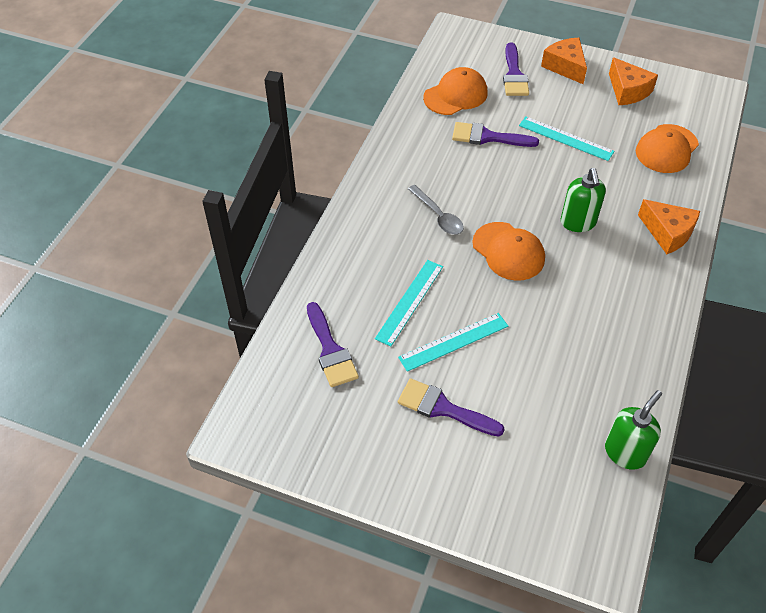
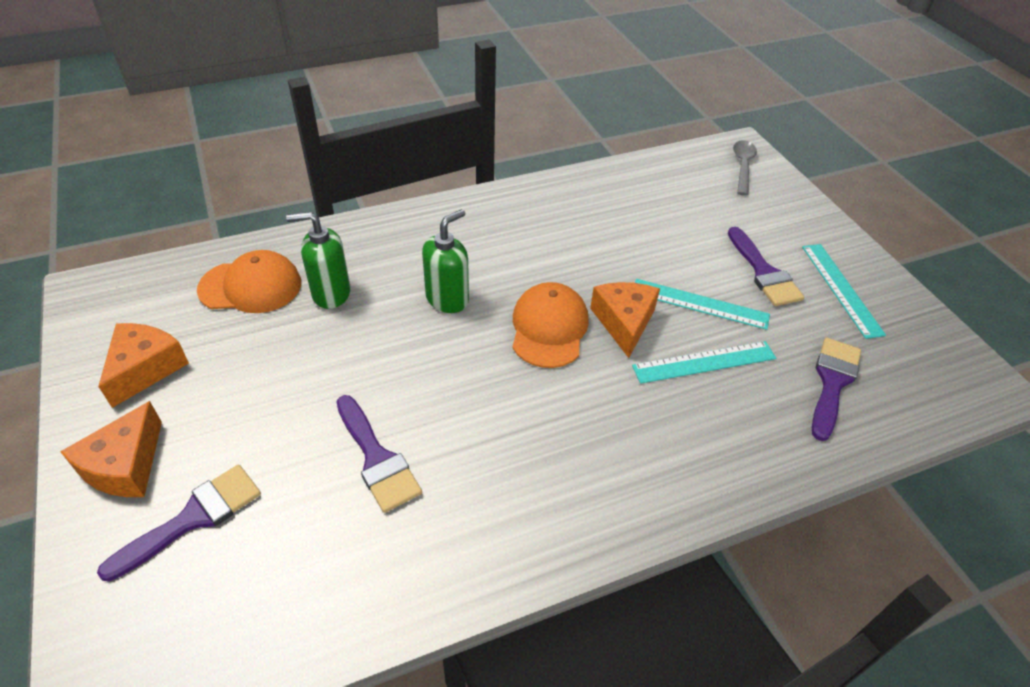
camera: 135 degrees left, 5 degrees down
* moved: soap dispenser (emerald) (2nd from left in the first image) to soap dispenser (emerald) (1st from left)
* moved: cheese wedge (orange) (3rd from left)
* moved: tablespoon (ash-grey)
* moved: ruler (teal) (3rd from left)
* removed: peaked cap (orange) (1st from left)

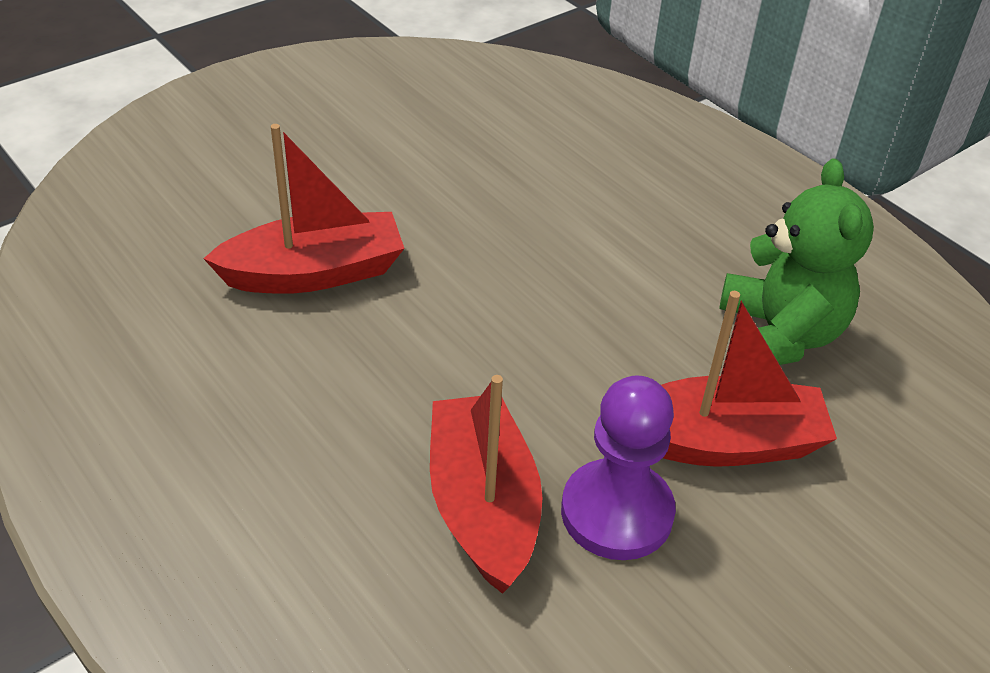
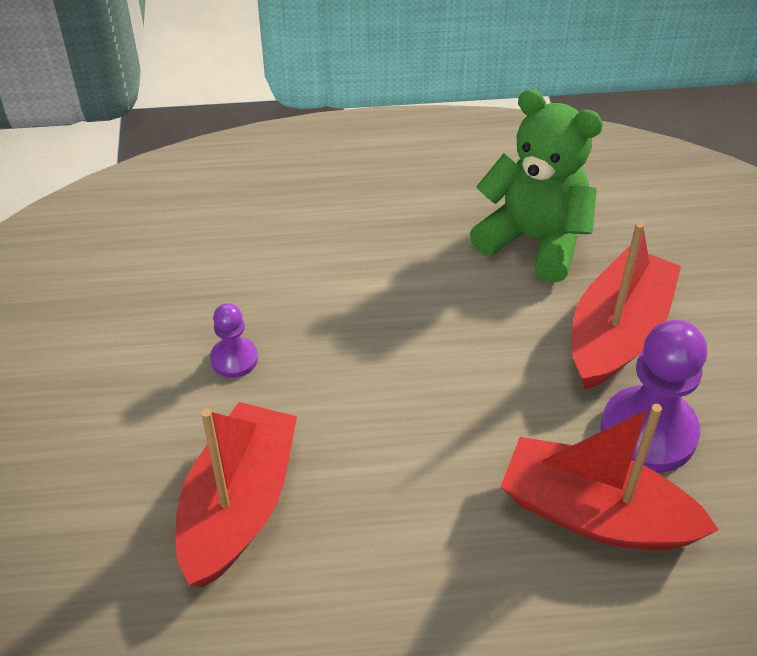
camera: 55 degrees left, 5 degrees up
* added: pawn (violet) (1st from left)

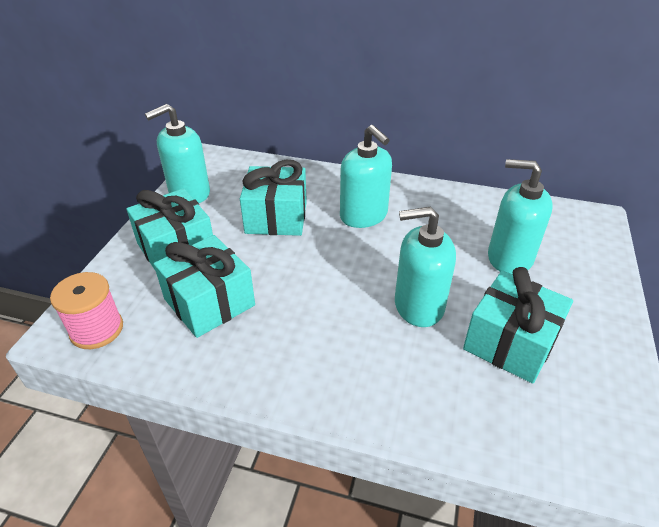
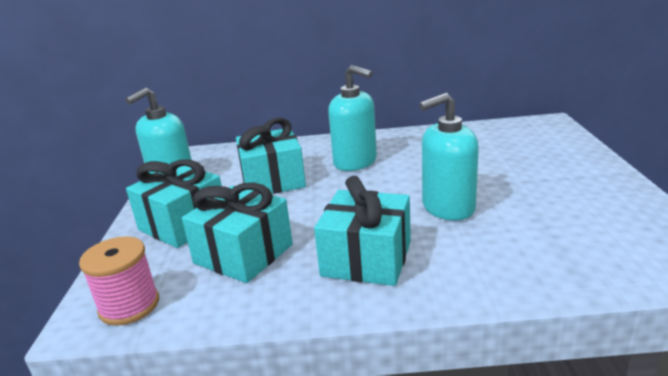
camera: 15 degrees left, 15 degrees down
* moved: present (teal) (4th from left)
* removed: soap dispenser (teal) (4th from left)

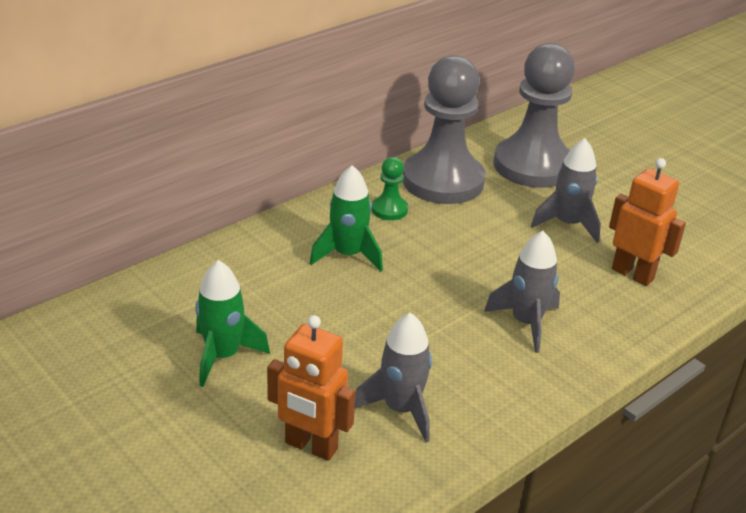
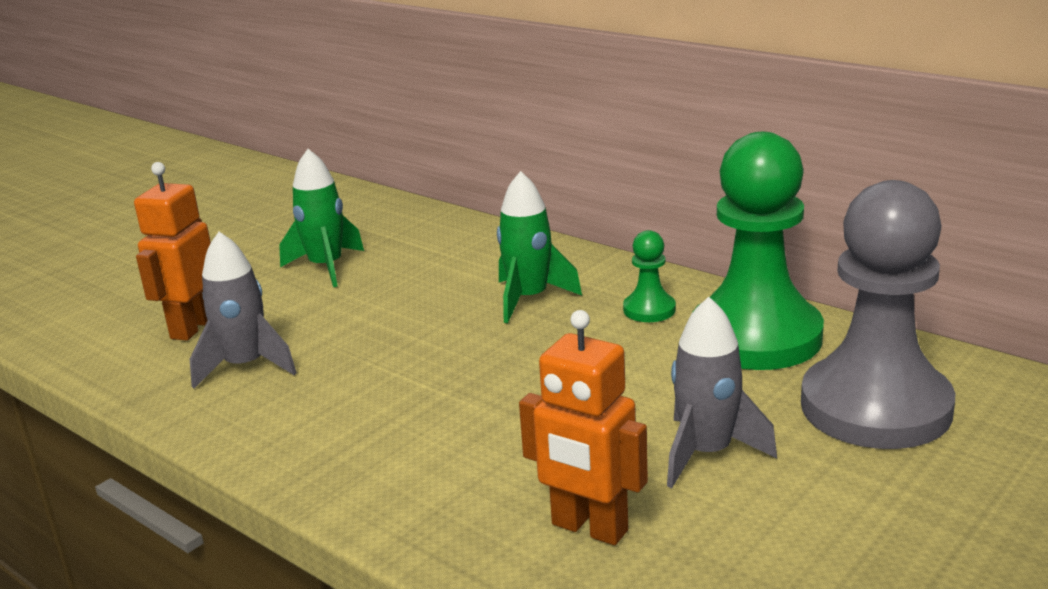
camera: 85 degrees right, 10 degrees down
* turned: robot figure (orange) (2nd from left) 90 degrees clockwise
* recoloured: pawn (ash-grey) (1st from left) to pawn (emerald) (2nd from left)
* removed: toy rocket (ash-grey) (2nd from left)

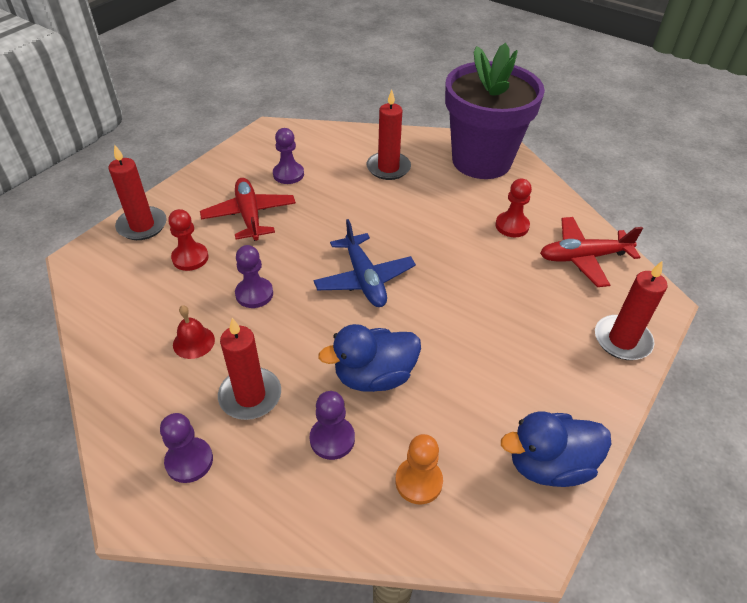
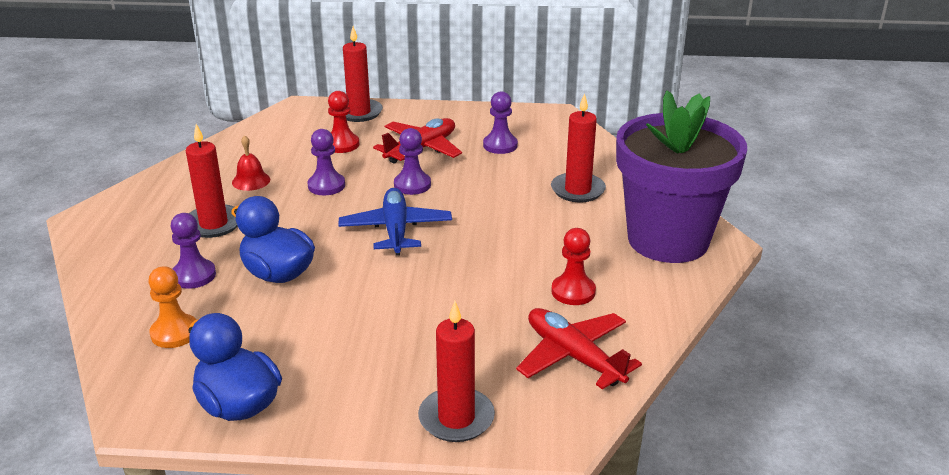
camera: 60 degrees right, 15 degrees down
* turned: toy plane (blue) 135 degrees clockwise
* moved: pawn (violet) (1st from left in the first image) to pawn (violet) (3rd from left)

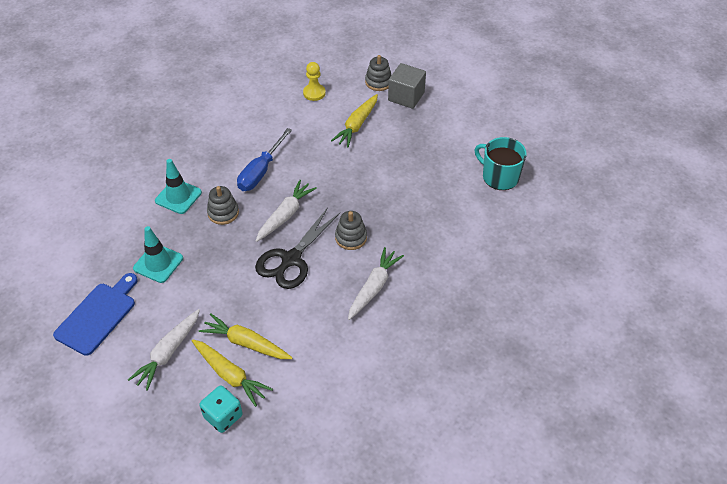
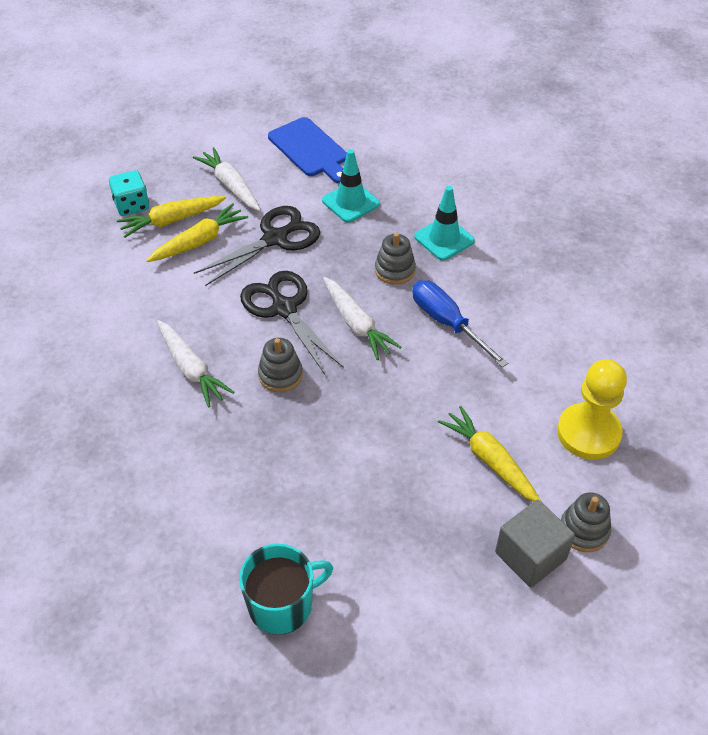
camera: 115 degrees right, 0 degrees up
* added: pair of scissors (ebony) (1st from left)
* resized: pawn (yellow) x1.67

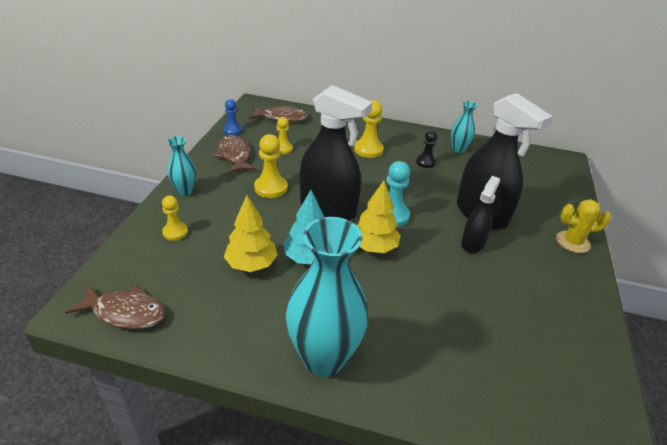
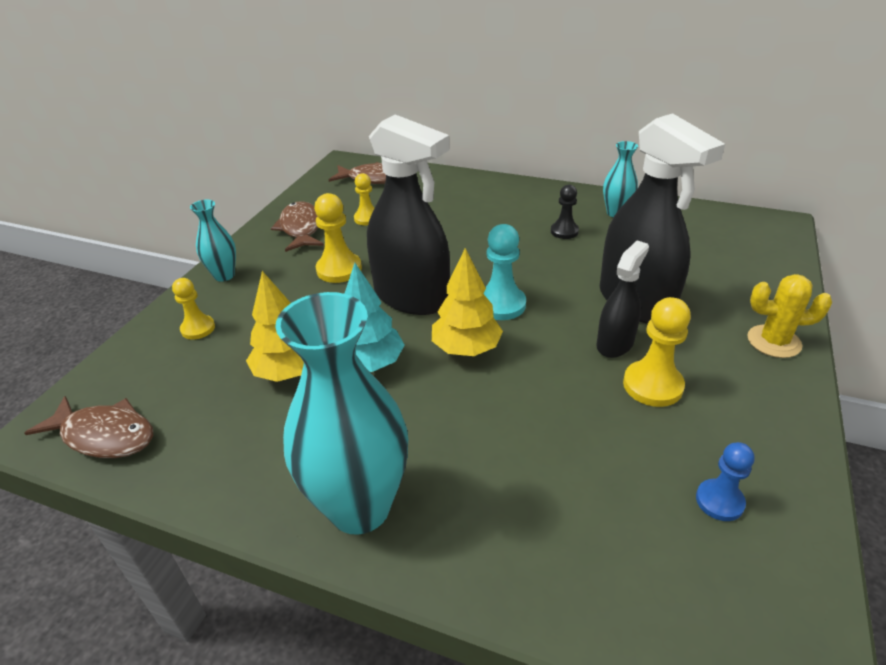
camera: 10 degrees right, 0 degrees up
* moved: pawn (yellow) (4th from left)
* moved: pawn (blue)

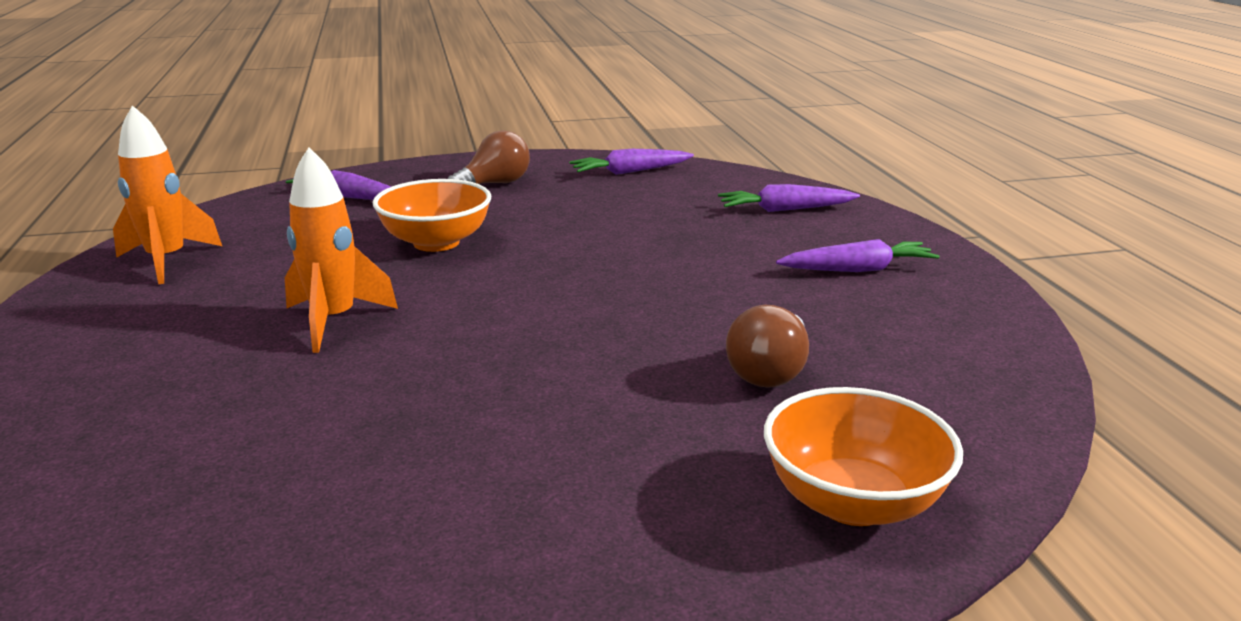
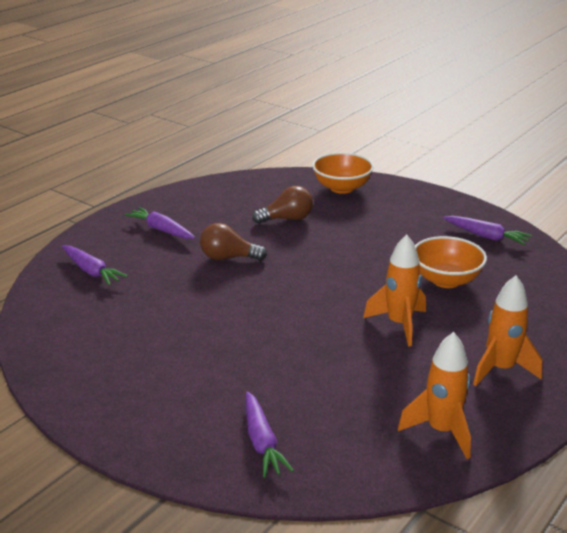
camera: 130 degrees left, 5 degrees up
* moved: lightbulb (brown) (1st from left)
* moved: deep dish (orange) (1st from left in the first image) to deep dish (orange) (2nd from left)
* moved: carrot (violet) (2nd from left in the first image) to carrot (violet) (4th from left)
* added: toy rocket (orange) (3rd from left)

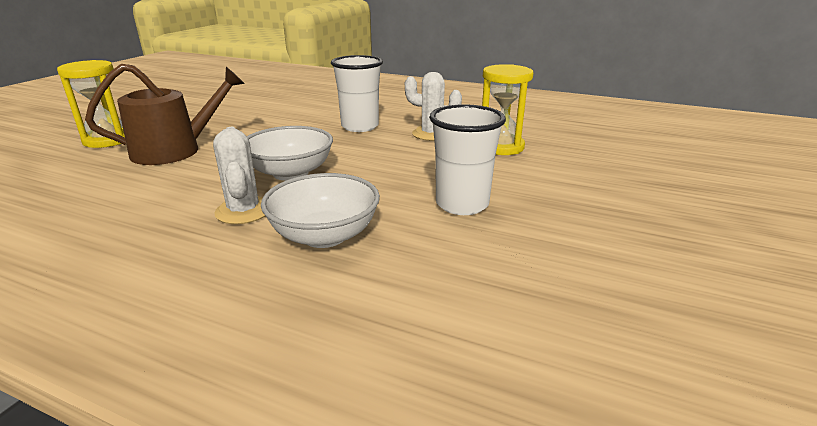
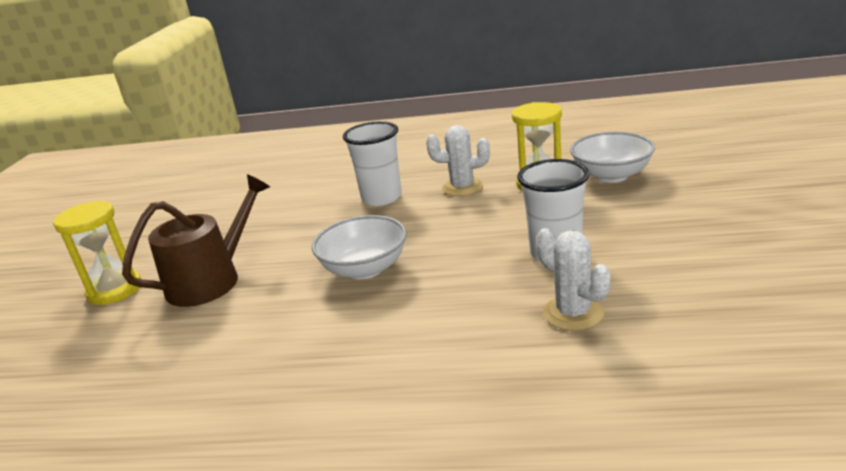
camera: 15 degrees left, 0 degrees up
* moved: cactus (white) (1st from left in the first image) to cactus (white) (2nd from left)
* moved: deep dish (white) (2nd from left)

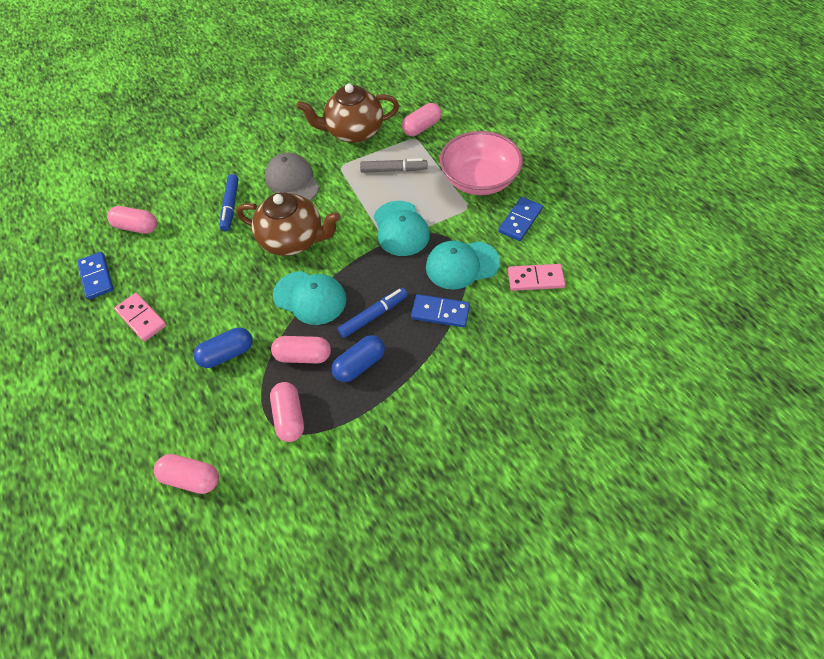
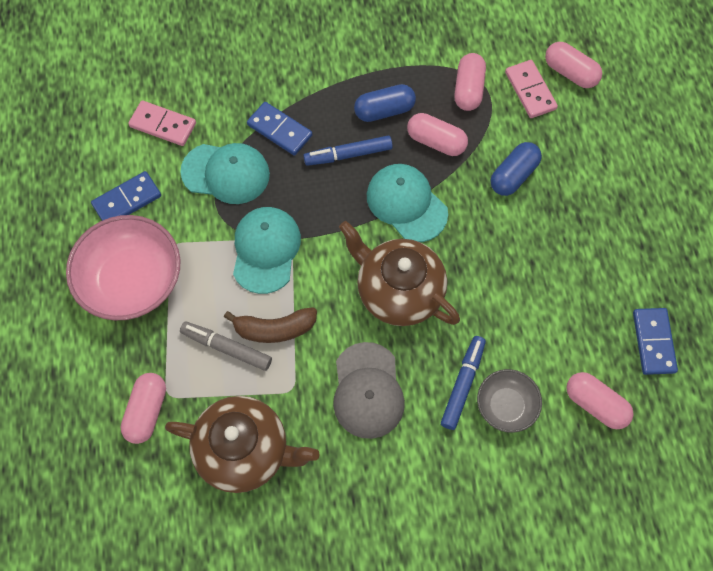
camera: 160 degrees left, 10 degrees up
* turned: pill shape (pink) (5th from left in the first image) 60 degrees counterclockwise
* added: banana (brown)
* added: deep dish (ash-grey)
* turned: pill shape (blue) (1st from left in the first image) 45 degrees counterclockwise
* moved: domino (pink) (1st from left in the first image) to domino (pink) (2nd from left)

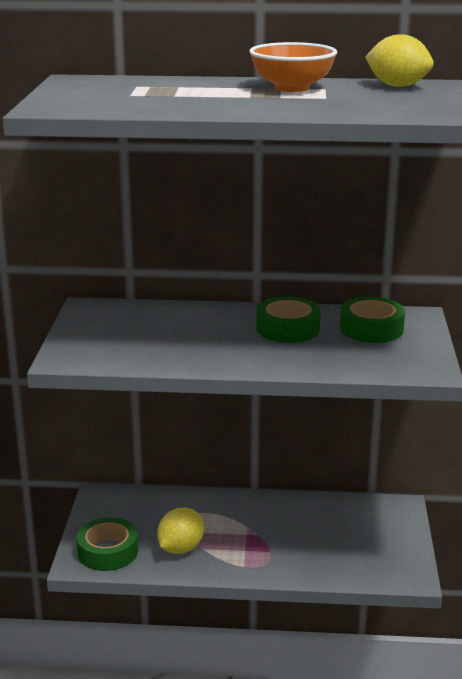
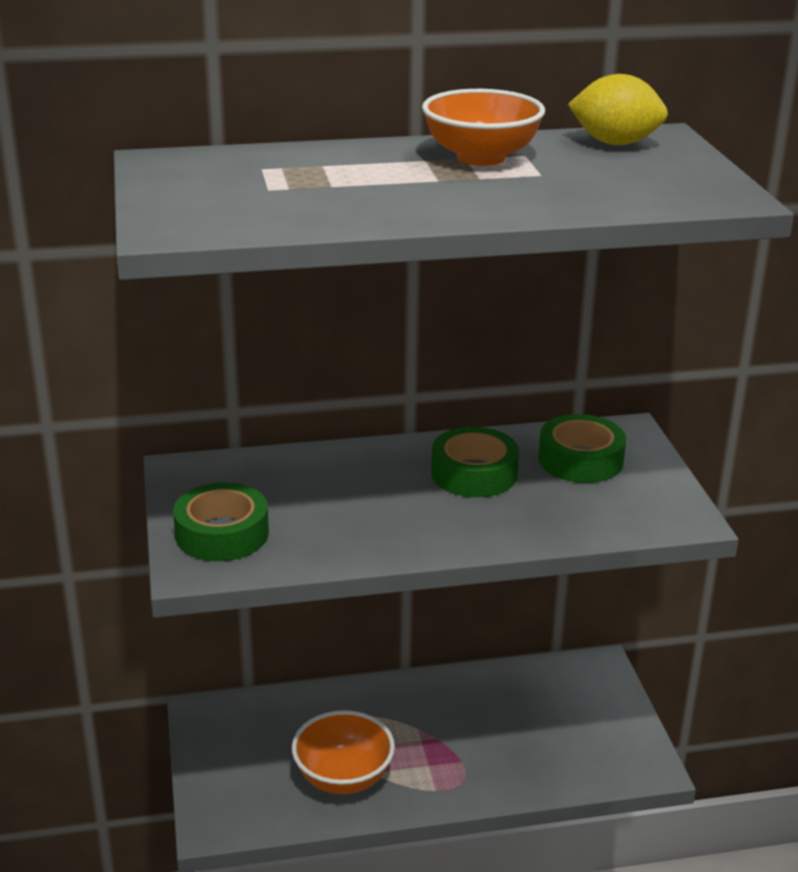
camera: 15 degrees left, 5 degrees up
* moved: sticky tape (emerald) (1st from left)
* replaced: citrus fruit (yellow) (1st from left) to deep dish (orange) (1st from left)

